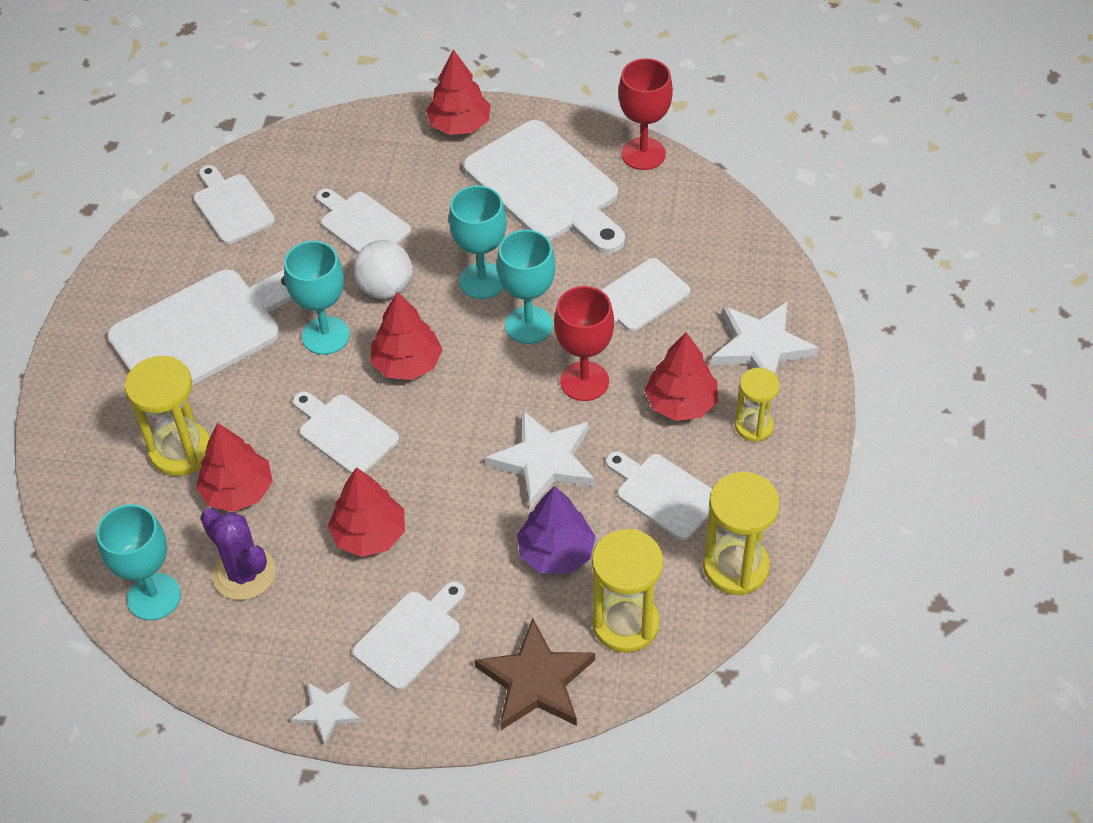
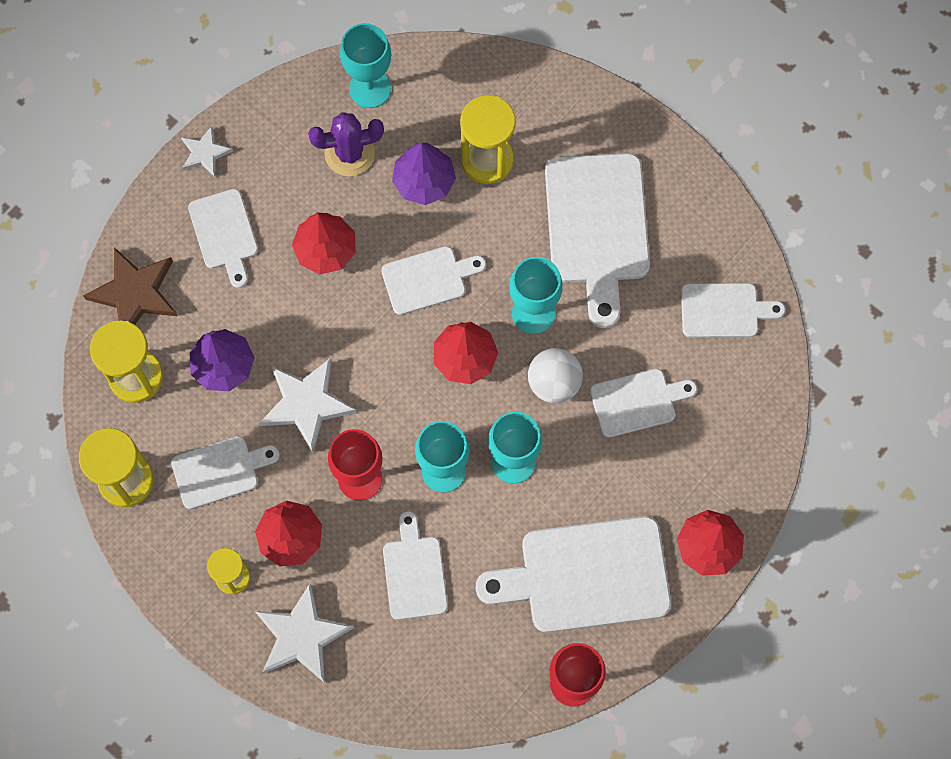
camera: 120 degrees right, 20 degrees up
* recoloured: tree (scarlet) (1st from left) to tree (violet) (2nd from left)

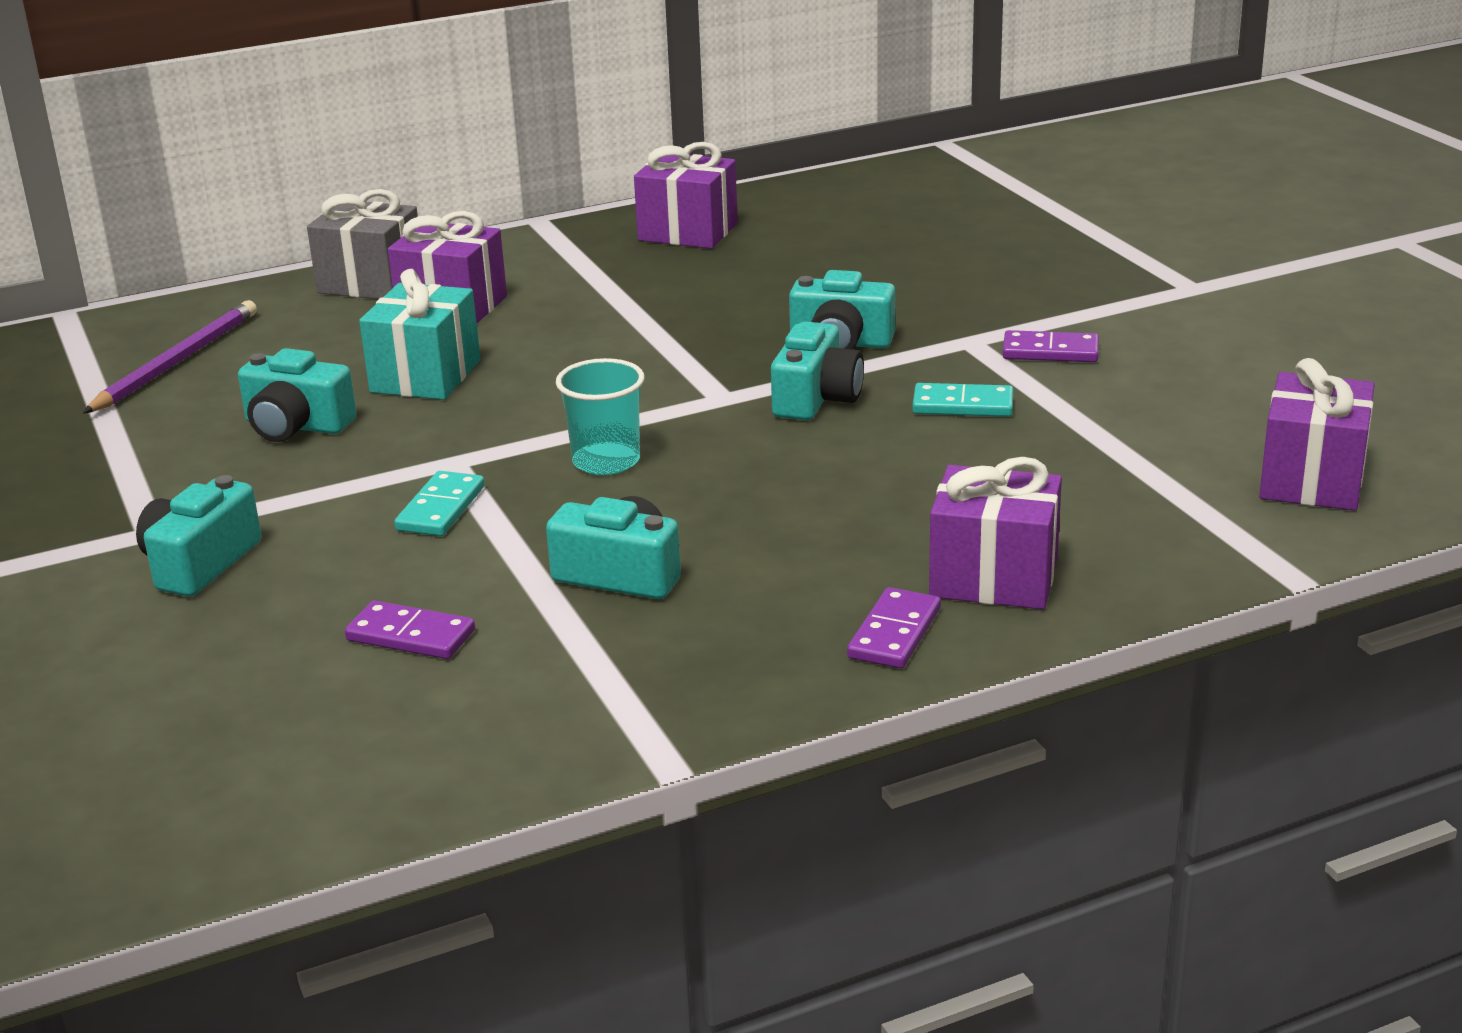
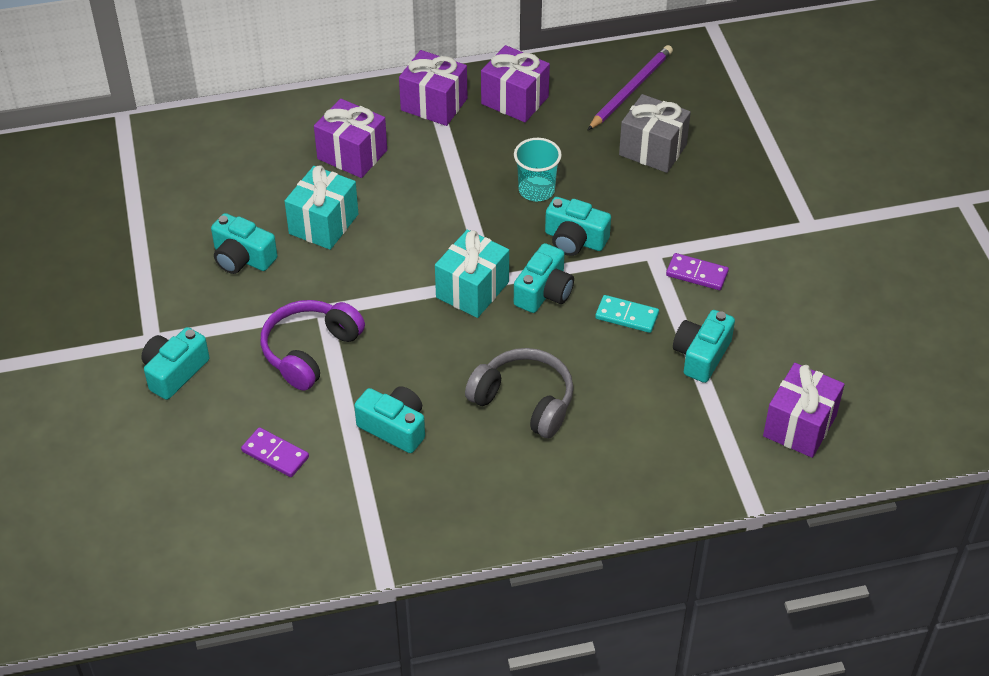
camera: 10 degrees right, 20 degrees up
* replaced: domino (teal) (1st from left) to headphones (violet)
* moved: present (violet) (3rd from left in the first image) to present (violet) (2nd from left)
* added: present (teal) (2nd from left)
* added: headphones (ash-grey)
* moved: beaker (teal)
* moved: wooden pencil (violet)
* moved: present (ash-grey)
* added: compact camera (teal) (6th from left)
* removed: domino (violet) (2nd from left)

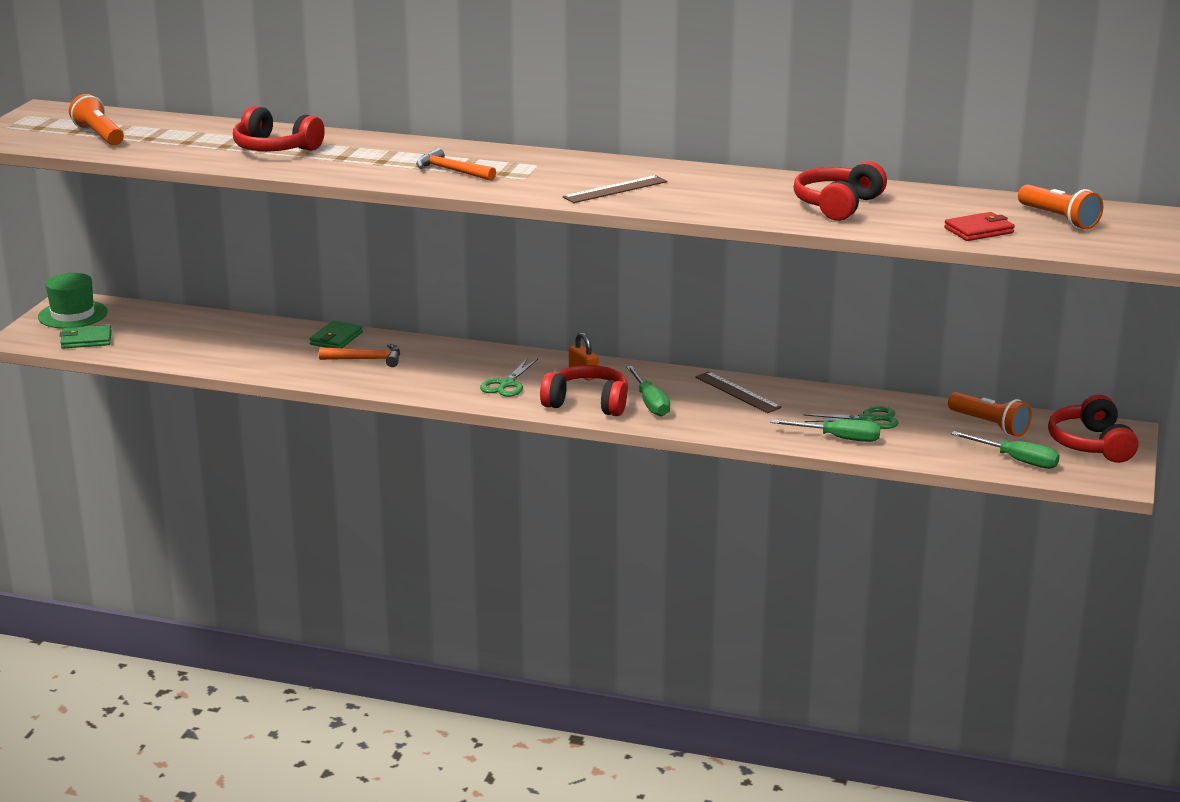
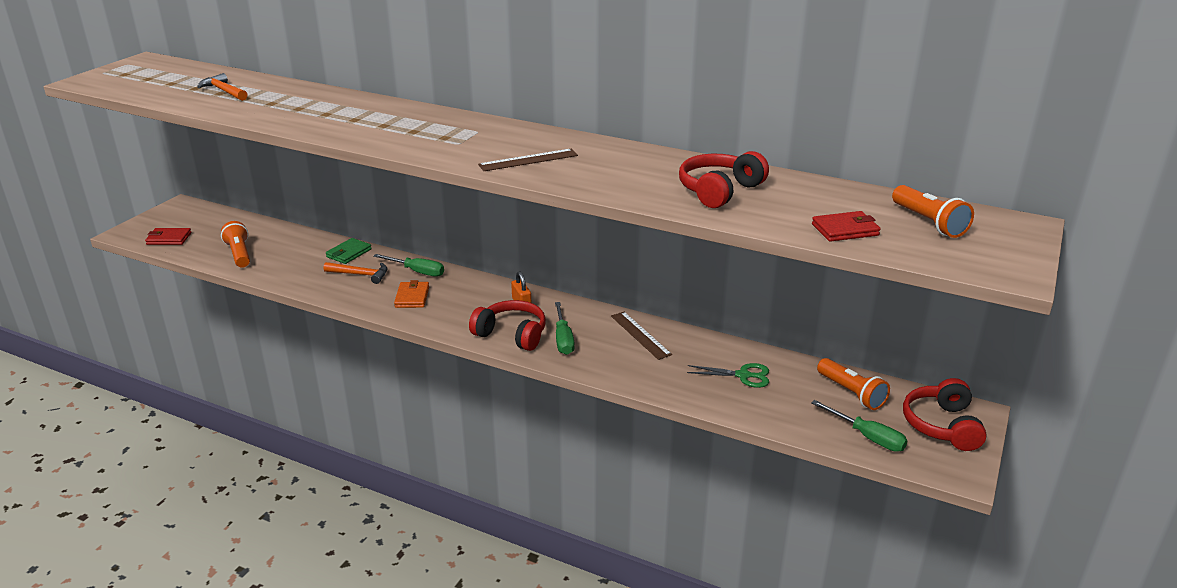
camera: 10 degrees right, 5 degrees up
* recoloured: billfold (emerald) (1st from left) to billfold (scarlet) (1st from left)
* moved: hammer (orange) (2nd from left in the first image) to hammer (orange) (1st from left)
* moved: flashlight (orange) (1st from left)
* moved: screwdriver (emerald) (2nd from left in the first image) to screwdriver (emerald) (1st from left)
* added: billfold (orange)
* removed: hat (emerald)
* removed: headphones (scarlet) (1st from left)
* removed: pair of scissors (emerald) (1st from left)

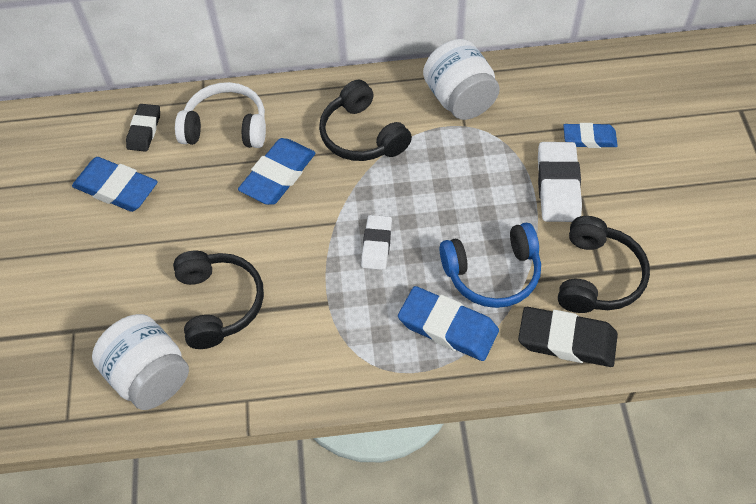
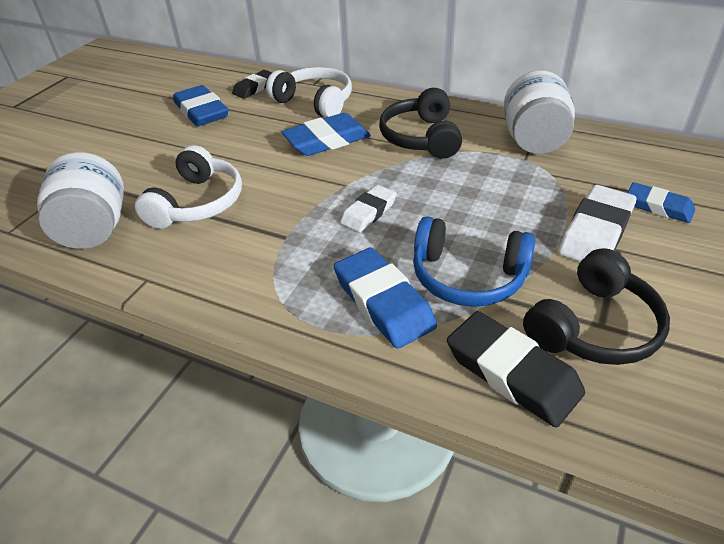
camera: 30 degrees right, 15 degrees down
* recoloured: headphones (ebony) (1st from left) to headphones (white) (1st from left)

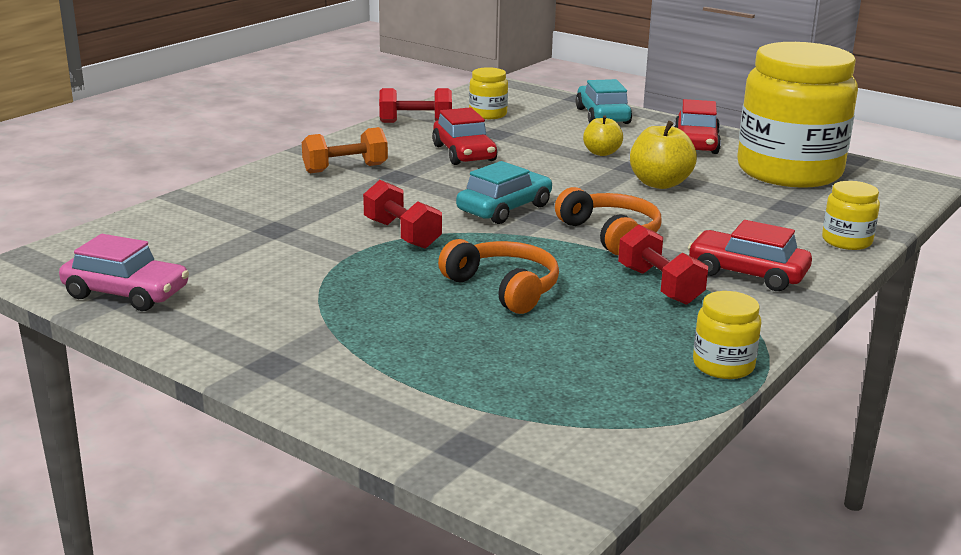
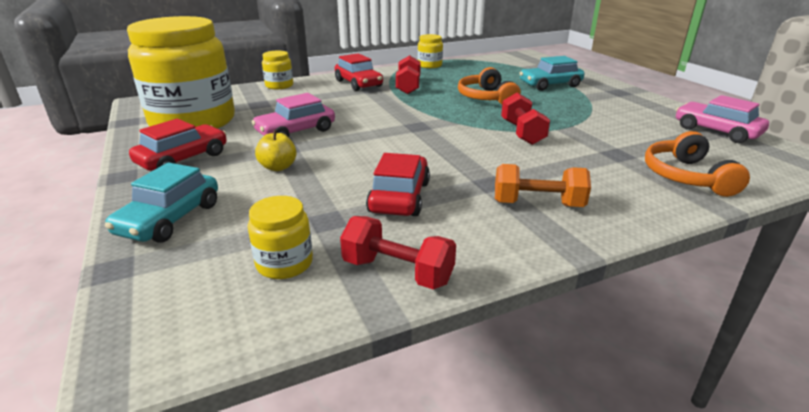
camera: 150 degrees left, 5 degrees up
* replaced: toy apple (yellow) (2nd from left) to car (pink) (1st from left)
* moved: car (teal) (1st from left in the first image) to car (teal) (2nd from left)
* moved: headphones (orange) (2nd from left)

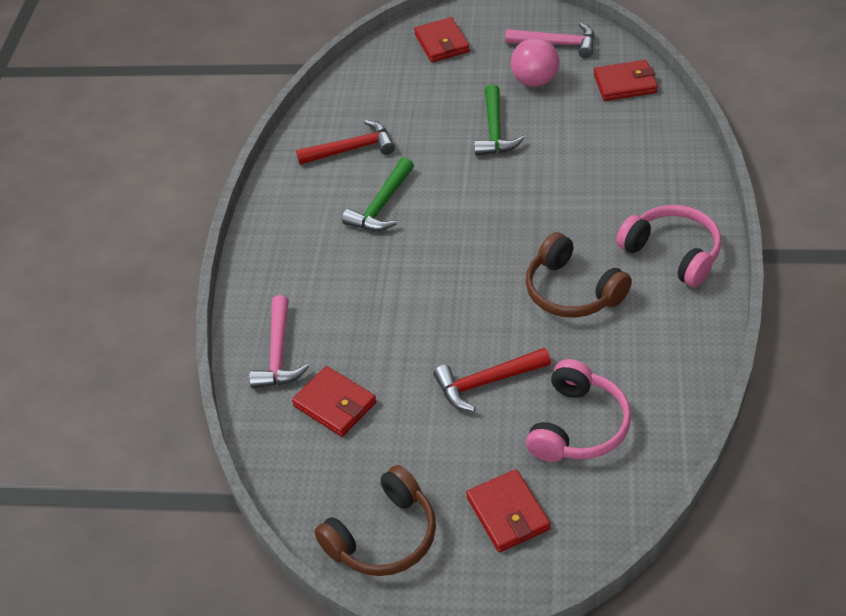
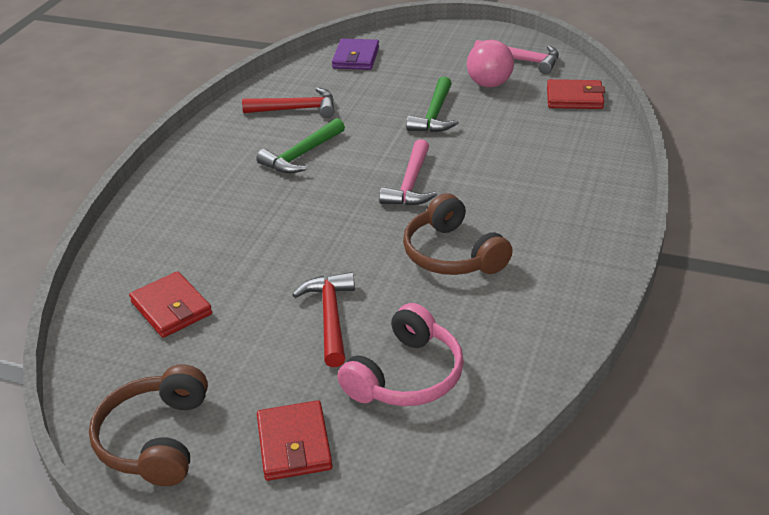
camera: 10 degrees right, 10 degrees down
* turned: headphones (brown) (1st from left) 120 degrees clockwise
* turned: hammer (scarlet) (2nd from left) 90 degrees clockwise
* added: billfold (violet)
* moved: hammer (pink) (1st from left)
* removed: billfold (scarlet) (2nd from left)
* removed: headphones (pink) (2nd from left)

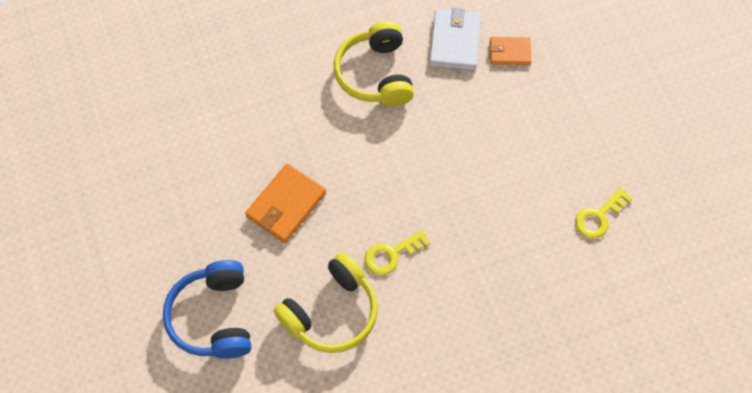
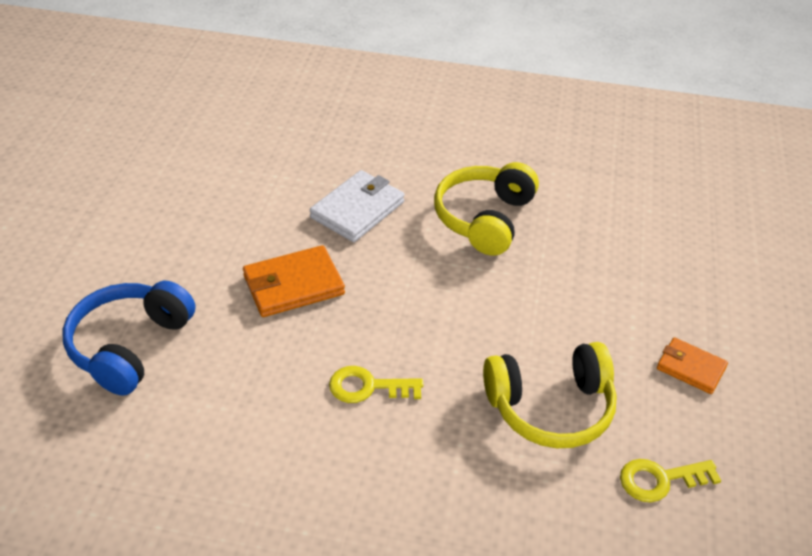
camera: 30 degrees right, 20 degrees down
* moved: billfold (white)
* moved: headphones (yellow) (1st from left in the first image) to headphones (yellow) (2nd from left)
* moved: billfold (orange) (2nd from left)

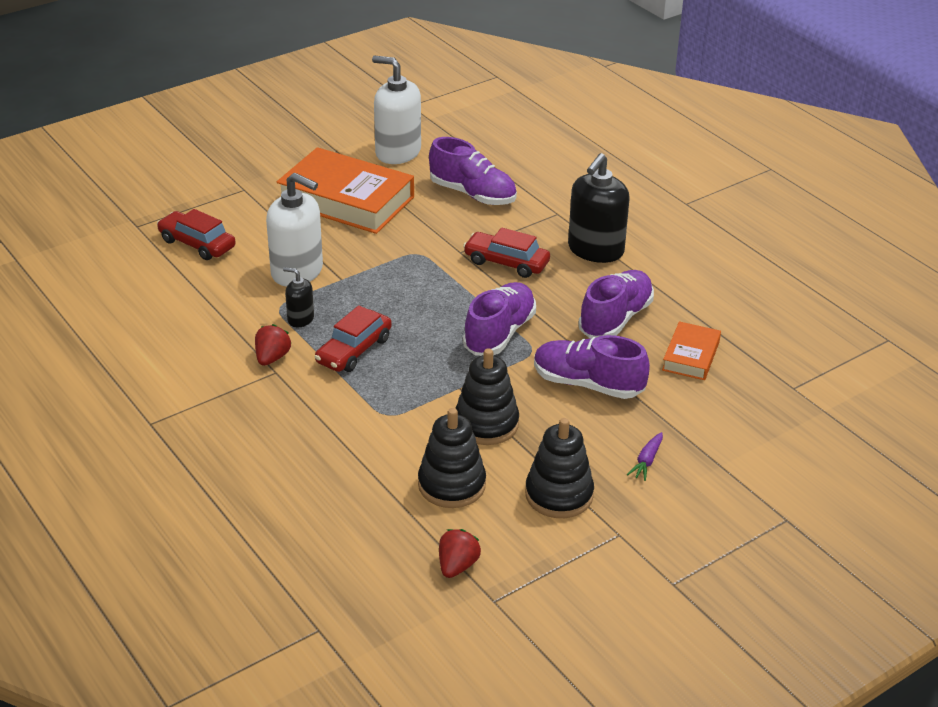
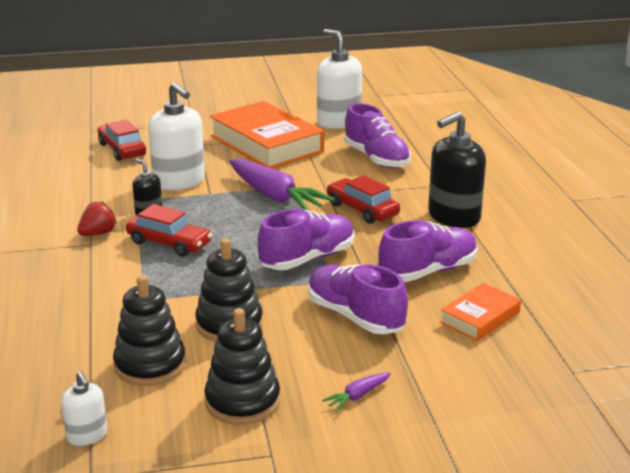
camera: 25 degrees right, 10 degrees down
* replaced: berry (scarlet) (2nd from left) to soap dispenser (white) (1st from left)
* turned: car (scarlet) (2nd from left) 120 degrees counterclockwise
* added: carrot (violet) (1st from left)

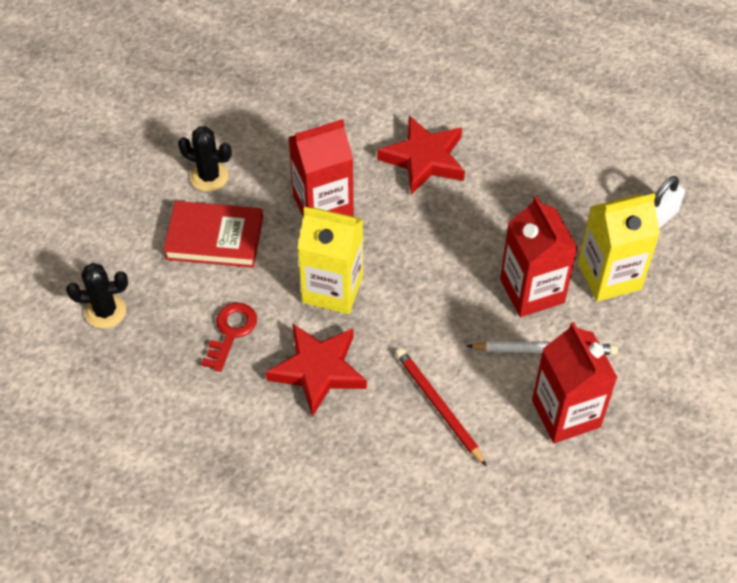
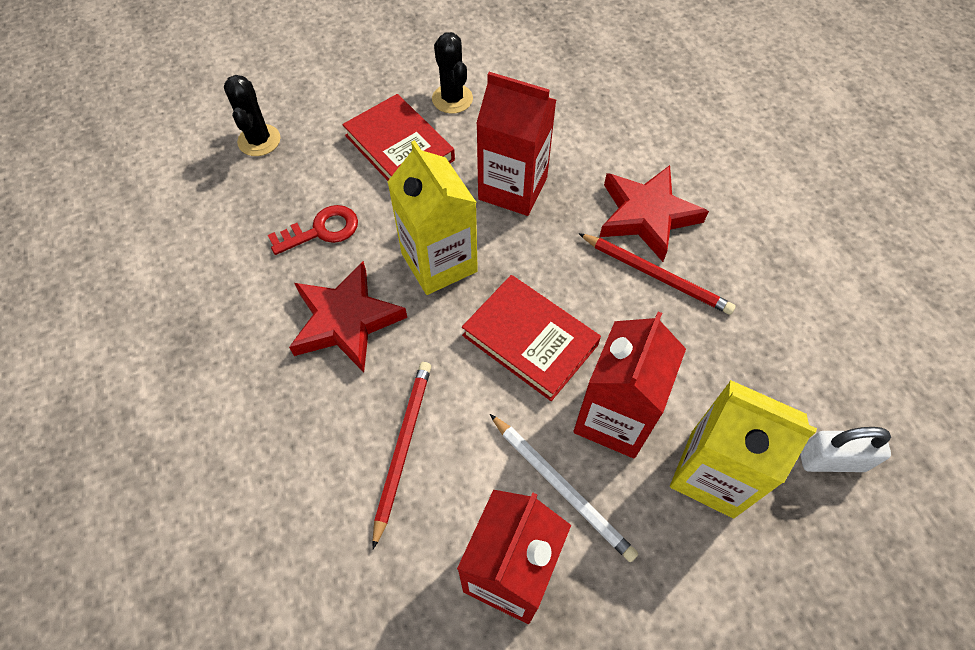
camera: 45 degrees right, 5 degrees up
* turned: cactus (ebony) (1st from left) 45 degrees clockwise
* added: hardcover (scarlet) (2nd from left)
* added: wooden pencil (scarlet) (2nd from left)

